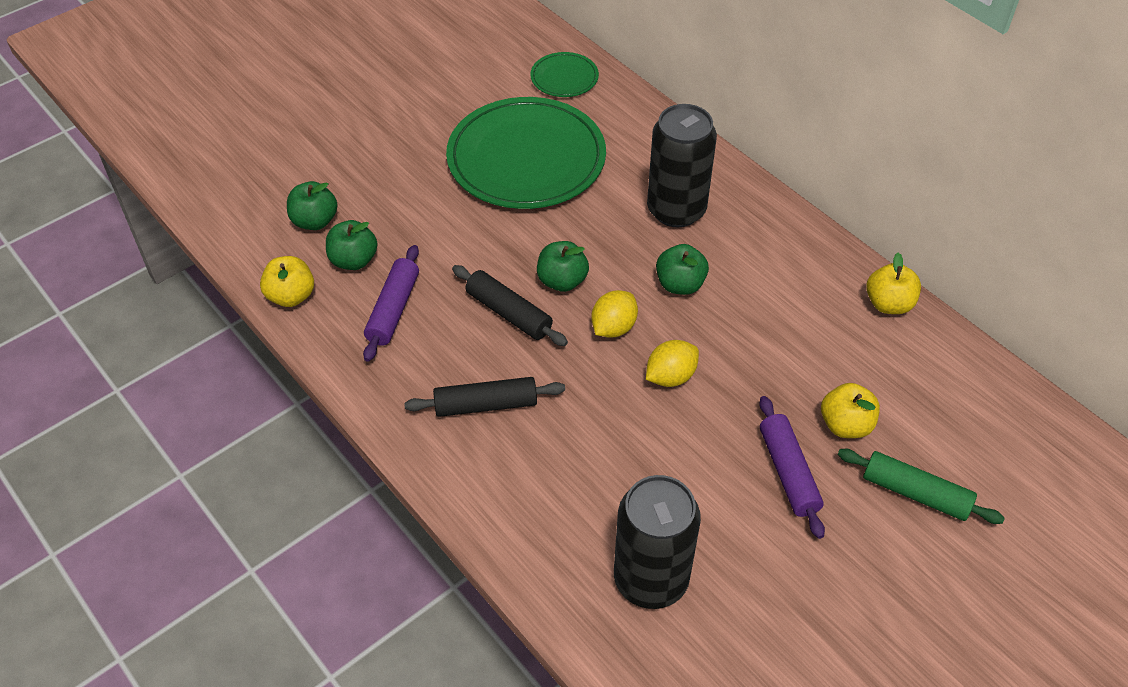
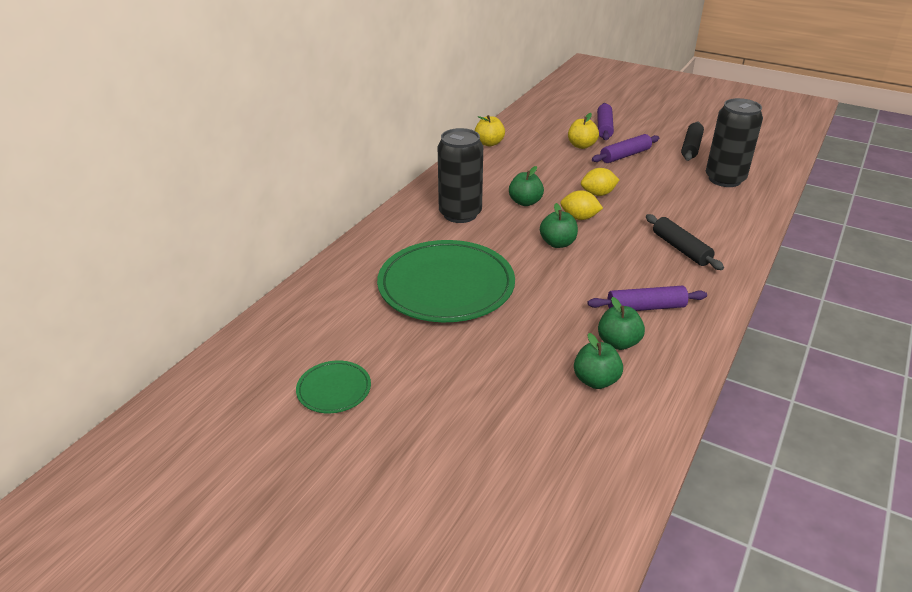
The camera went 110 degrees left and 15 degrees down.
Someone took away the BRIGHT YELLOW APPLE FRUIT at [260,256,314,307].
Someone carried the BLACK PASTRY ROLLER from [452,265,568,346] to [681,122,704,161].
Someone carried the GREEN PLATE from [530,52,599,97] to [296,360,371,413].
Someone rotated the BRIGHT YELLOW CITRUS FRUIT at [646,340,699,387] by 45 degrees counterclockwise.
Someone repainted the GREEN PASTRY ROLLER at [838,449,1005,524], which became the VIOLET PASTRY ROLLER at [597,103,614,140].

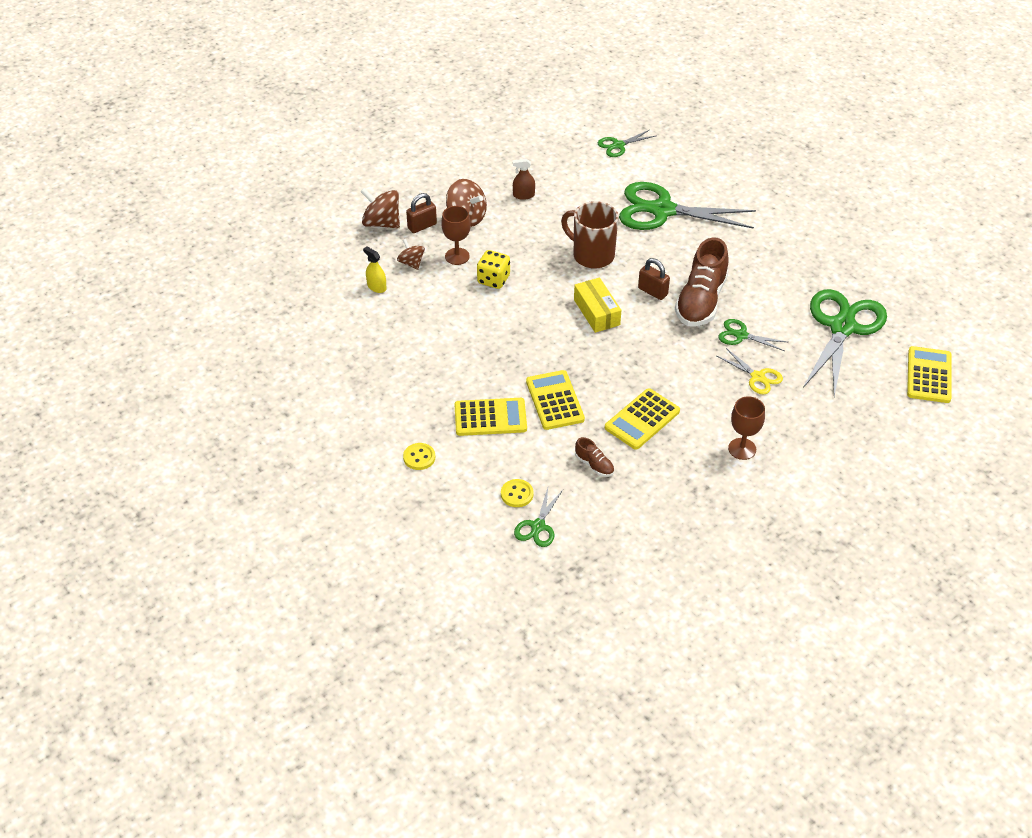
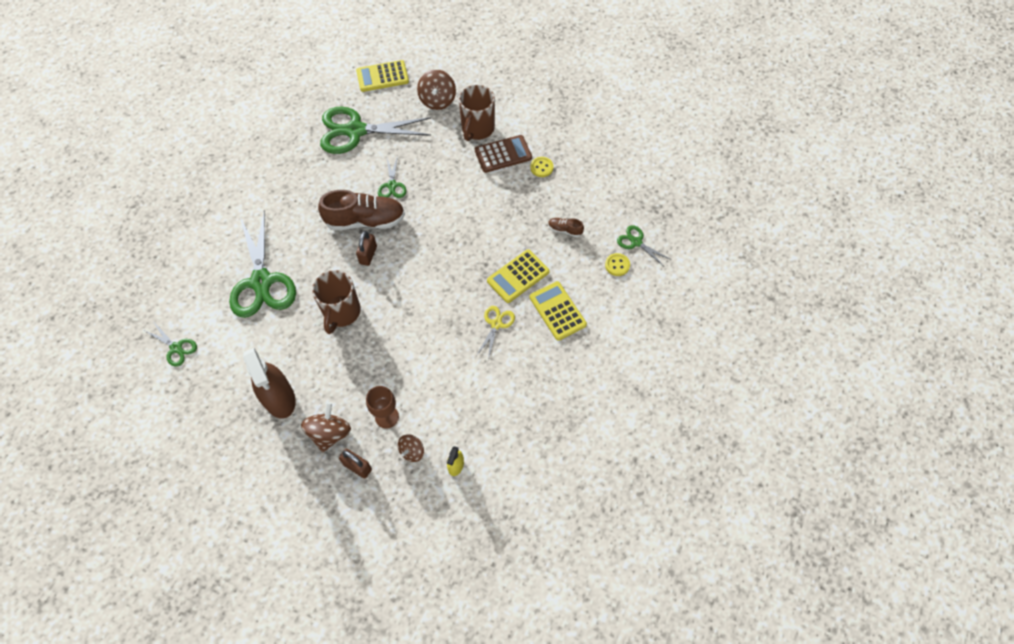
The camera went 115 degrees left and 15 degrees up.
Someone carried the BROWN SPINNING TOP from [360,188,400,228] to [417,69,456,110].
Someone carried the BRIGHT YELLOW SEWING BUTTON from [403,443,435,470] to [530,157,553,177].
Someone took away the BRIGHT YELLOW DICE at [477,250,510,289].
Someone scaled the BROWN SPRAY CLEANER at [513,159,535,200] by 2.19.
Someone rotated the GREEN SHEARS at [514,488,563,547] by 135 degrees counterclockwise.
Someone took away the BRIGHT YELLOW PACKAGE at [574,277,621,333].
Someone rotated the BROWN LACE-UP SHOE at [575,437,614,477] by 90 degrees counterclockwise.
Someone took away the BRIGHT YELLOW CALCULATOR at [605,388,680,450].
Someone carried the BRIGHT YELLOW SHEARS from [717,348,783,394] to [476,306,515,359].
Someone swapped the BROWN GOBLET at [728,396,765,460] for the BROWN CALCULATOR at [475,135,532,173].
Someone put down the BROWN TEA MUG at [459,85,495,141].

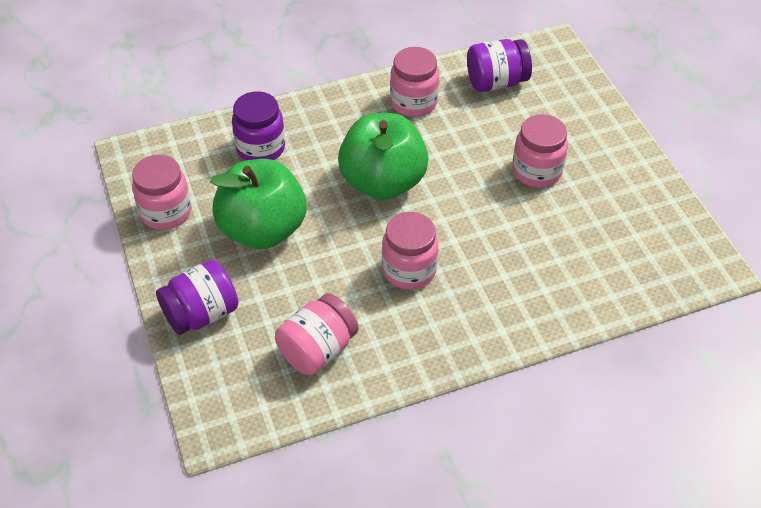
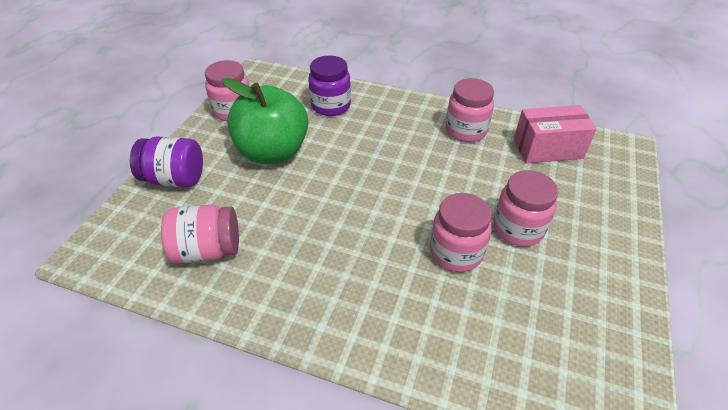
The camera went 40 degrees right and 5 degrees down.
Someone took away the GREEN APPLE FRUIT at [338,113,429,200].
Someone carried the ROSE-PINK PRESERVE JAR from [382,212,438,290] to [430,193,492,272].
Someone swapped the VIOLET PRESERVE JAR at [467,39,532,92] for the ROSE-PINK PACKAGE at [514,105,597,163].

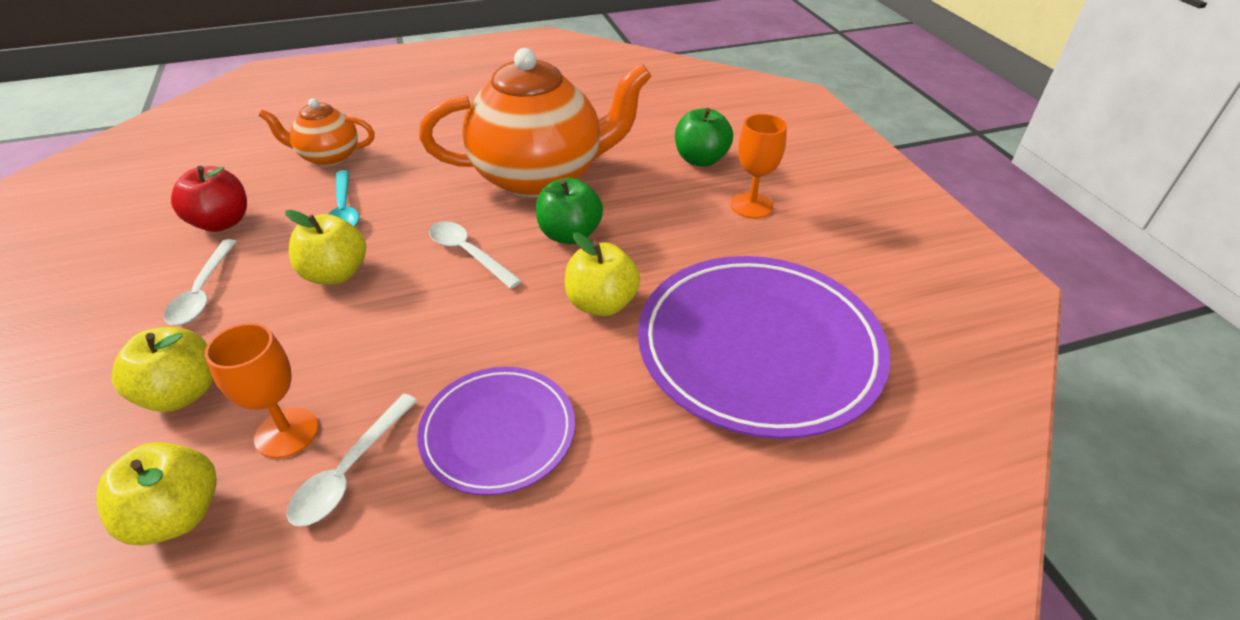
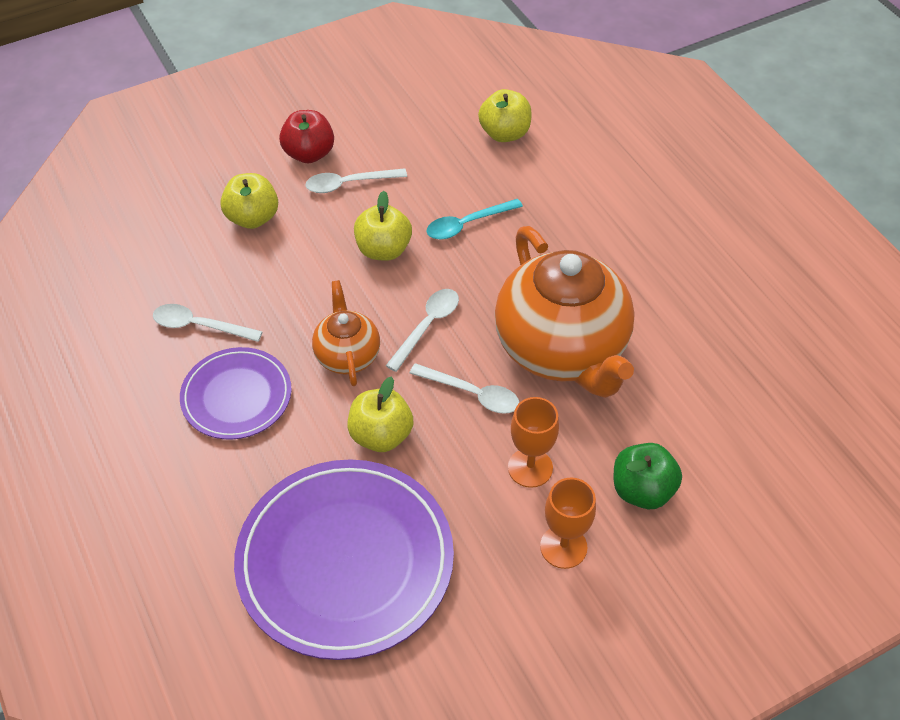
The camera went 80 degrees right and 10 degrees up.
Someone carried the BRIGHT YELLOW APPLE FRUIT from [96,442,217,545] to [478,89,532,142].
Someone carried the RED APPLE FRUIT from [171,166,247,232] to [279,110,334,163].
Someone carried the BRIGHT ORANGE GOBLET from [205,323,319,458] to [508,397,559,488].
Someone carried the BRIGHT ORANGE CHINA TEAPOT from [259,98,375,166] to [312,280,380,386].
Someone swapped the GREEN APPLE FRUIT at [536,178,603,244] for the PURE WHITE SPOON at [410,363,519,414].

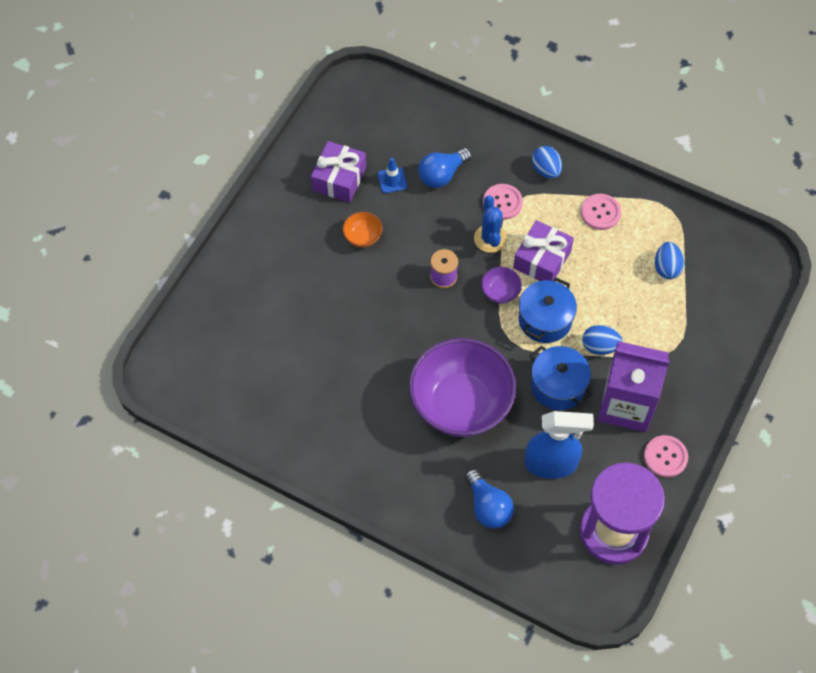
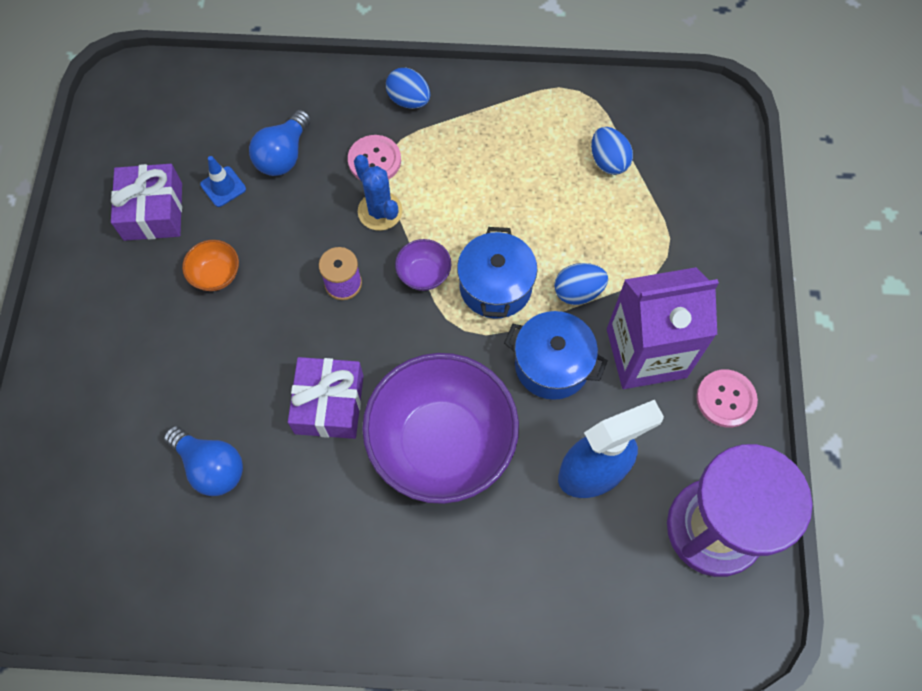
The camera went 25 degrees left and 5 degrees up.
Someone carried the BLUE BULB from [465,469,514,529] to [164,426,243,496].
Someone carried the VIOLET PRESENT from [513,220,574,281] to [288,357,364,439].
Someone took away the ROSE-PINK SEWING BUTTON at [581,194,621,230].

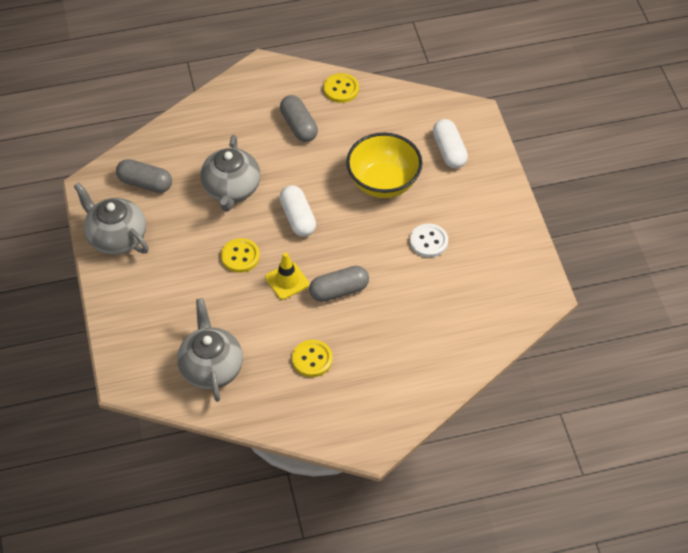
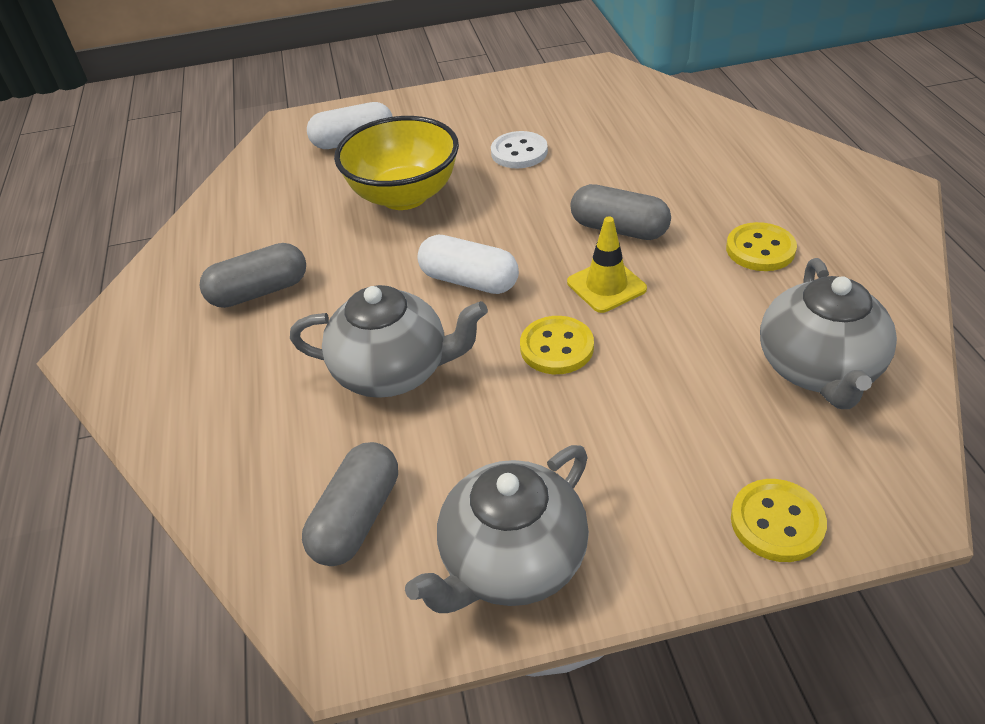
The camera went 85 degrees left and 10 degrees down.
Someone rotated the GREY CHINA TEAPOT at [177,298,243,402] by 75 degrees counterclockwise.
Someone rotated the PURE WHITE CAPSULE at [280,185,316,237] by 45 degrees clockwise.
Someone rotated the GREY CAPSULE at [309,266,369,302] by 45 degrees counterclockwise.
Someone carried the BRIGHT YELLOW SEWING BUTTON from [324,73,359,103] to [731,479,827,562].

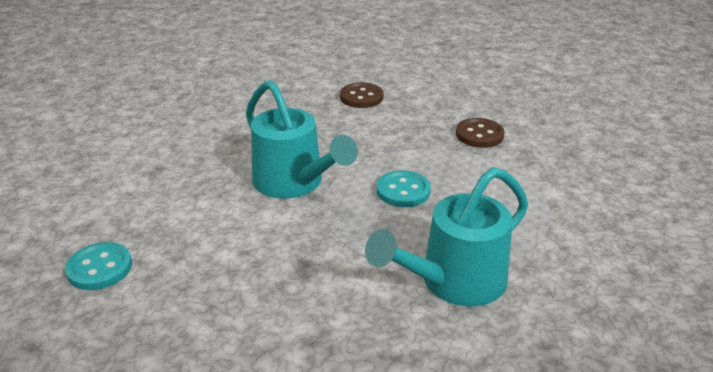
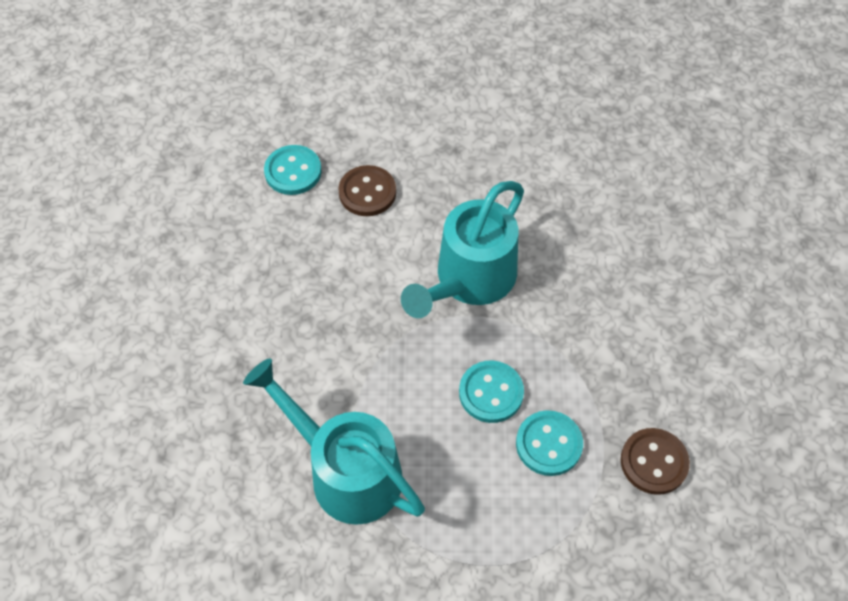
The camera went 75 degrees right and 25 degrees up.
Someone carried the BROWN SEWING BUTTON from [340,82,384,108] to [338,165,396,216].
Someone put down the TURQUOISE SEWING BUTTON at [516,410,583,476].

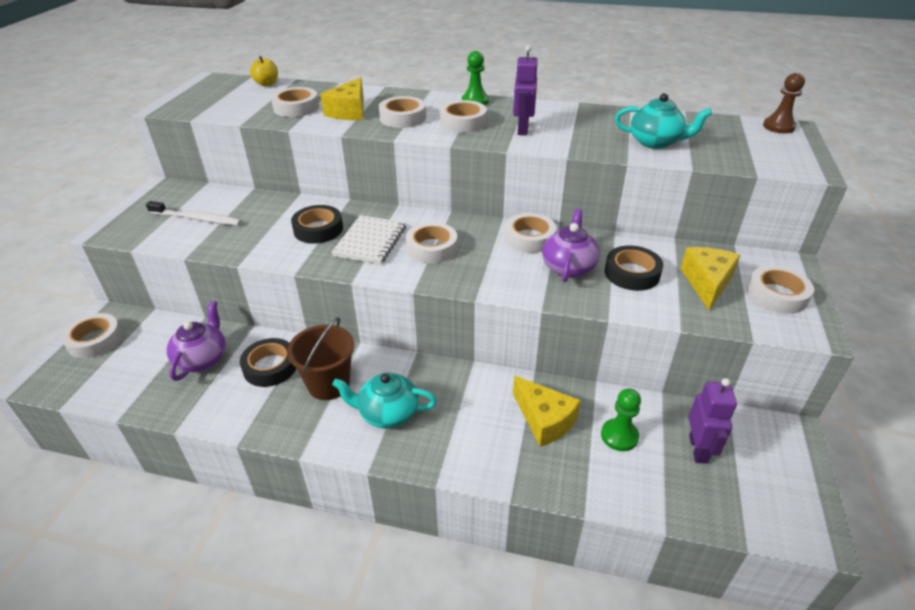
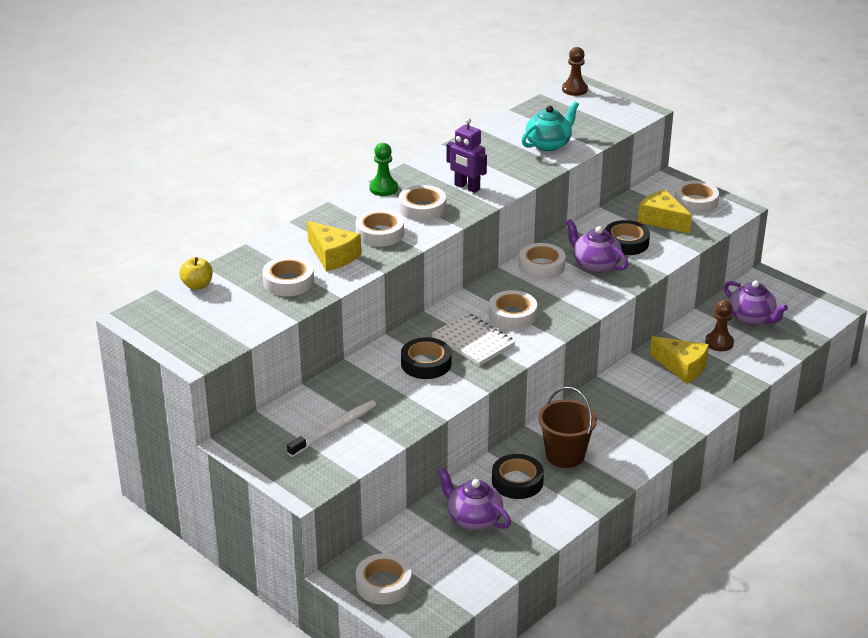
The camera went 60 degrees left and 5 degrees down.
Someone took away the TURQUOISE CHINA TEAPOT at [332,372,437,429].
Someone rotated the BRIGHT YELLOW CHEESE WEDGE at [513,376,581,447] by 45 degrees clockwise.
Someone repainted the GREEN PAWN at [601,388,641,451], which became the BROWN PAWN at [705,300,734,351].
Someone swapped the VIOLET TOY ROBOT at [689,378,737,464] for the VIOLET CHINA TEAPOT at [724,280,788,325].

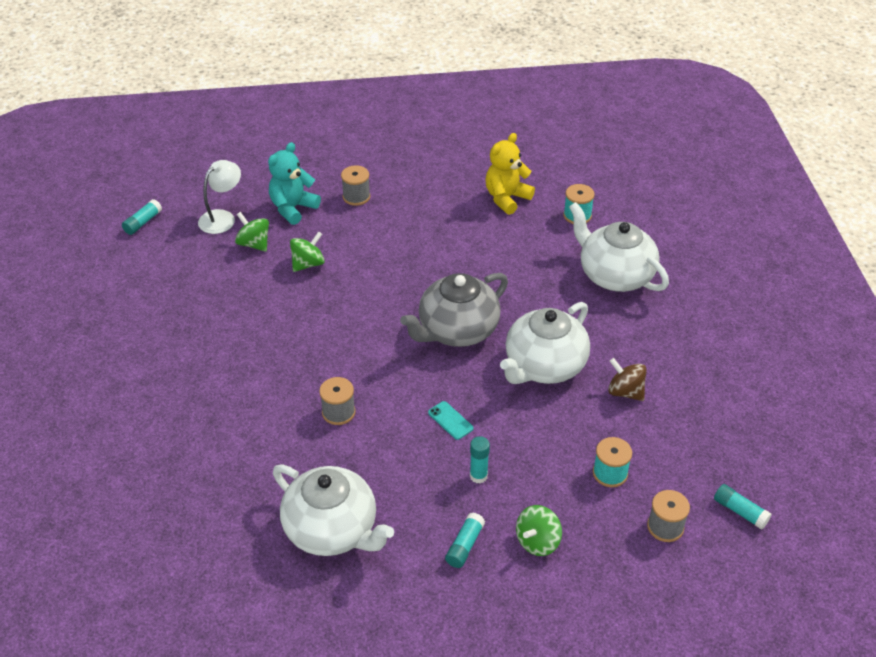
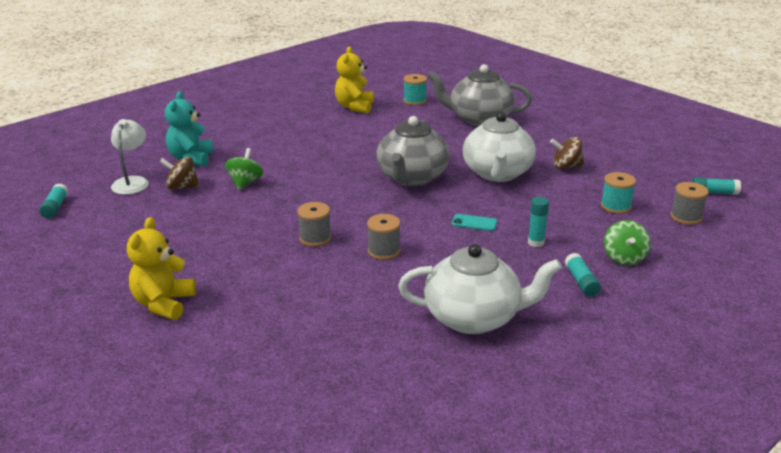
The camera went 35 degrees left and 15 degrees down.
Someone repainted the GREEN SPINNING TOP at [235,212,269,252], which became the BROWN SPINNING TOP at [160,157,200,190].
Someone carried the GREY REEL OF THREAD from [341,165,371,206] to [297,202,331,247].
Someone repainted the PURE WHITE CHINA TEAPOT at [569,202,669,292], which became the GREY CHINA TEAPOT at [427,64,532,126].
Someone put down the BRIGHT YELLOW STUFFED BEAR at [127,217,196,320].

